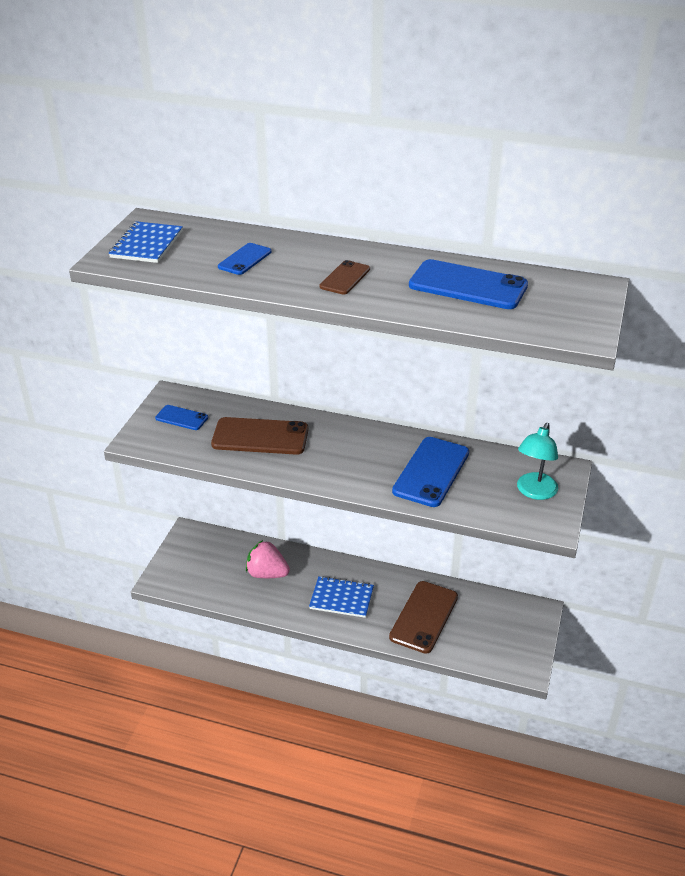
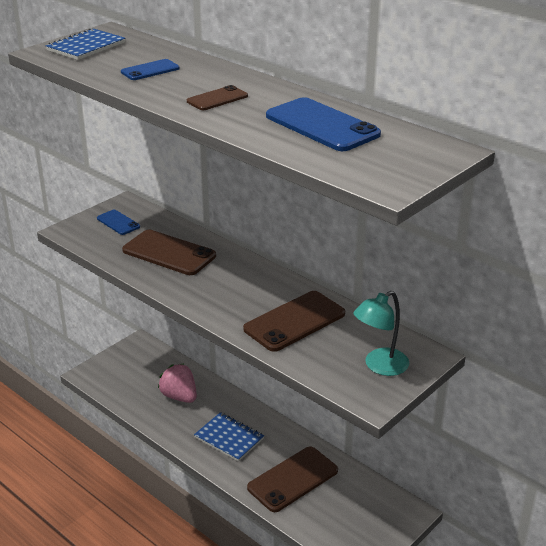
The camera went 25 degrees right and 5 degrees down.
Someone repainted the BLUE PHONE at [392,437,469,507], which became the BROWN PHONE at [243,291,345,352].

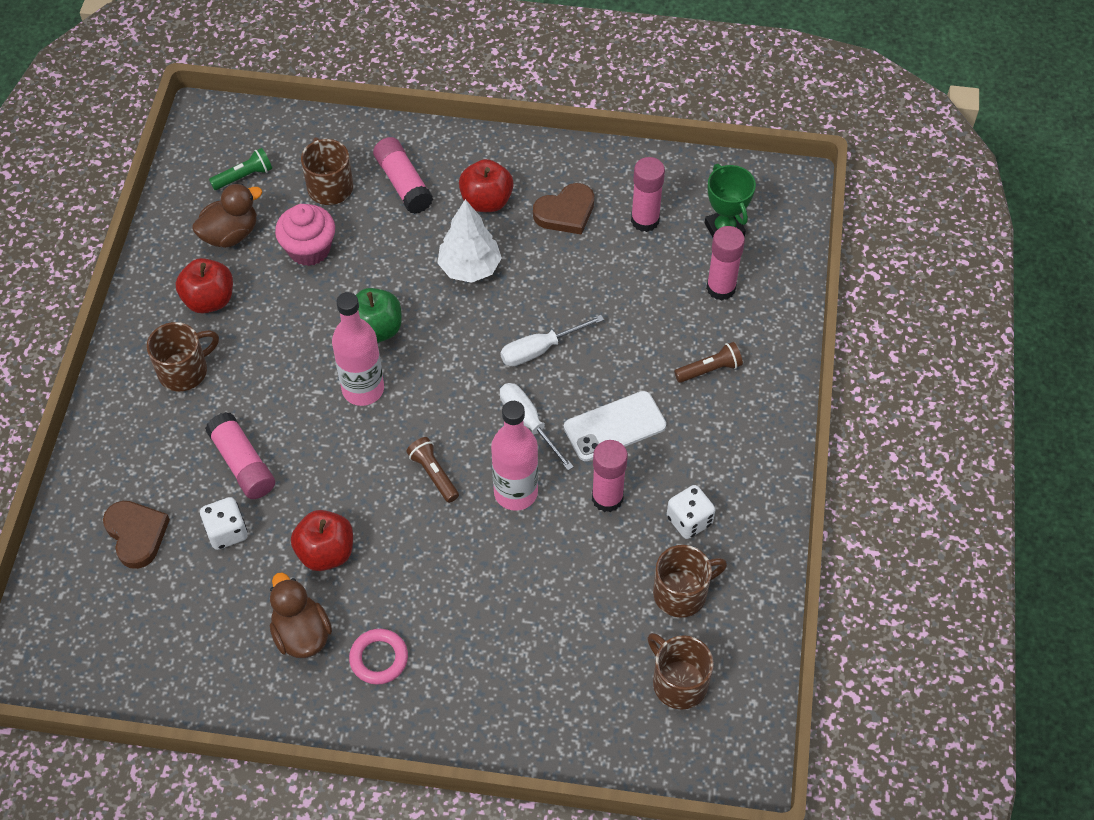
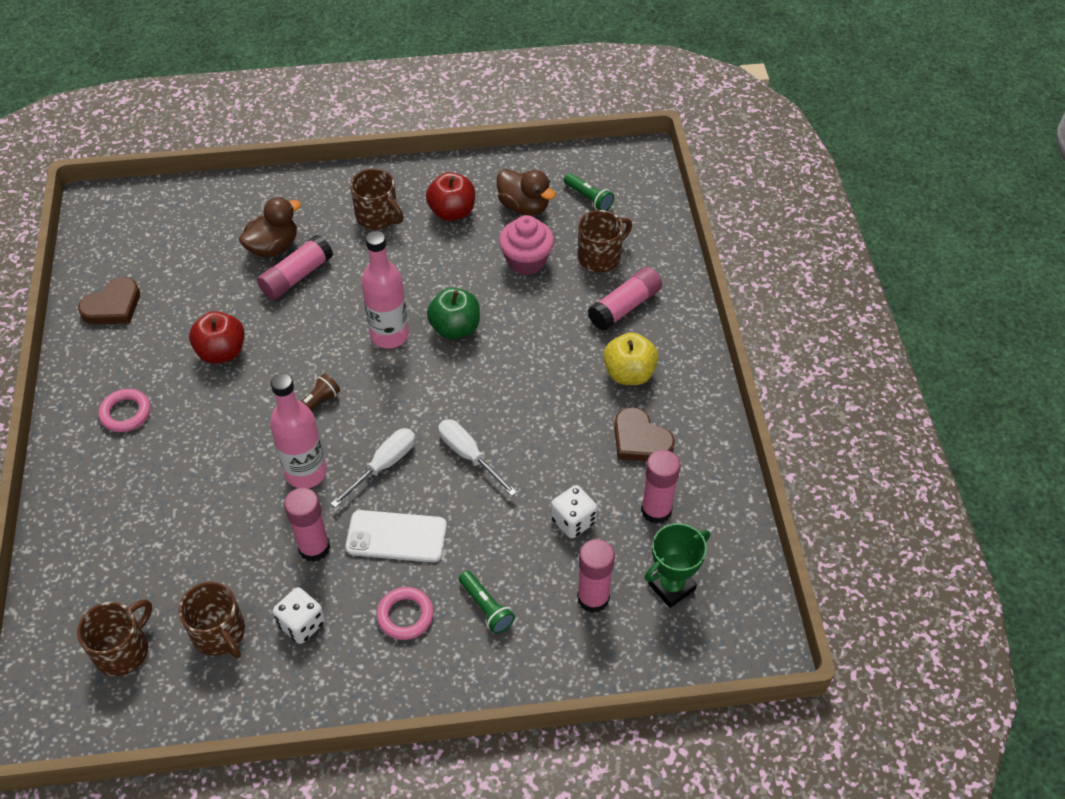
The camera went 75 degrees right and 5 degrees down.
Someone carried the BROWN HEART SHAPE from [103,501,170,569] to [78,277,140,325].
Someone carried the PURE WHITE DICE from [200,497,248,550] to [551,485,597,538].
Someone carried the BROWN DUCK from [270,573,332,658] to [239,197,301,257].
Someone took away the PURE WHITE FIR TREE at [438,199,502,283].
Someone repainted the RED APPLE FRUIT at [459,159,514,212], which became the BRIGHT YELLOW APPLE FRUIT at [603,332,658,385].
Someone rotated the PURE WHITE PHONE at [564,391,666,461] by 45 degrees counterclockwise.
Someone repainted the BROWN FLASHLIGHT at [674,342,743,383], which became the GREEN FLASHLIGHT at [459,571,515,634].
Someone put down the ROSE-PINK TORUS at [377,587,434,640].

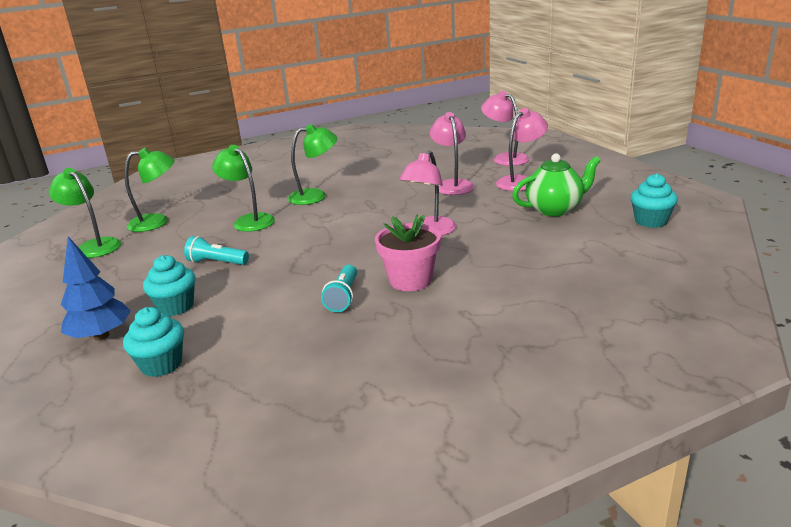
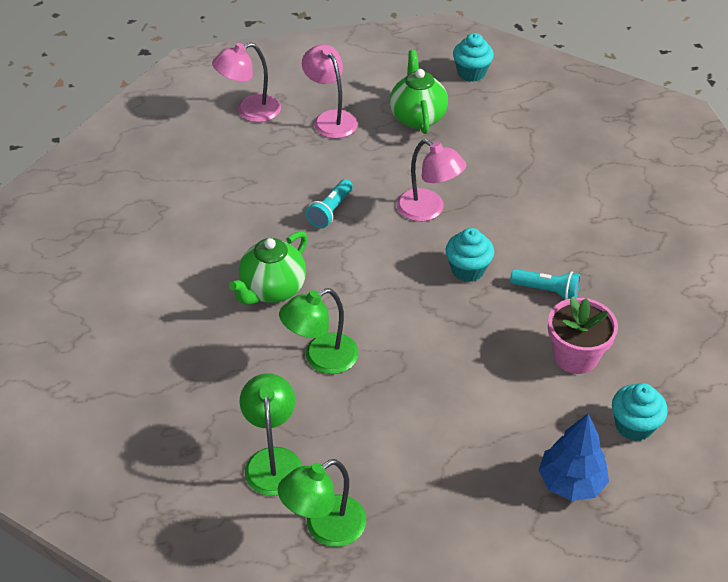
The camera went 80 degrees left and 20 degrees up.
Someone carried the TURQUOISE FAIRY CAKE from [143,255,196,316] to [445,228,494,282].
Someone carried the TURQUOISE FLASHLIGHT from [184,236,249,265] to [306,179,353,228].
Someone swapped the GREEN LAMP at [288,124,337,205] for the GREEN CHINA TEAPOT at [229,231,308,305].
Someone carried the ROSE-PINK POTTED PLANT from [375,214,441,291] to [548,296,618,374].
Someone took away the ROSE-PINK LAMP at [430,112,474,195].

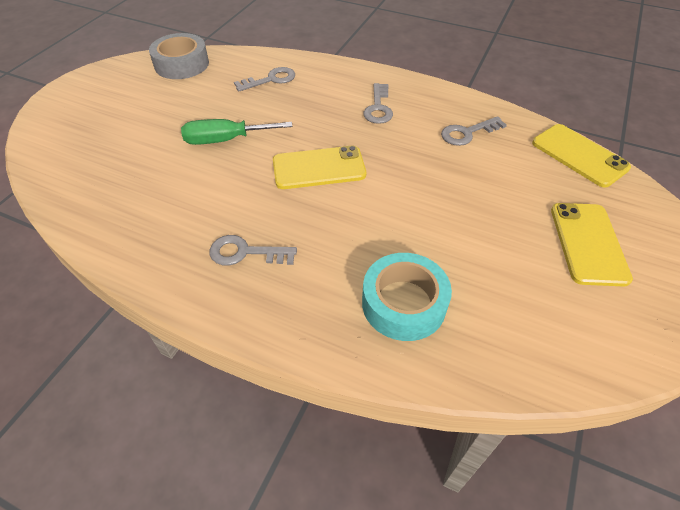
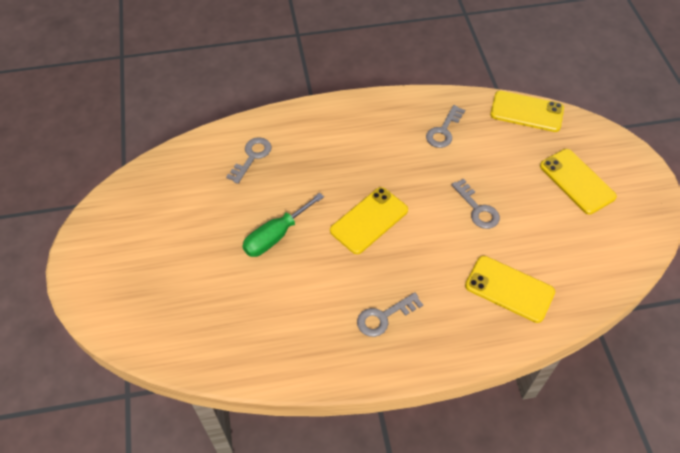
The camera went 35 degrees left and 5 degrees up.
Someone took away the GREY STICKY TAPE at [149,33,209,79].
Someone swapped the TURQUOISE STICKY TAPE at [362,253,452,341] for the BRIGHT YELLOW PHONE at [465,256,555,323].
Someone carried the GREY KEY from [363,83,393,124] to [452,178,500,229].

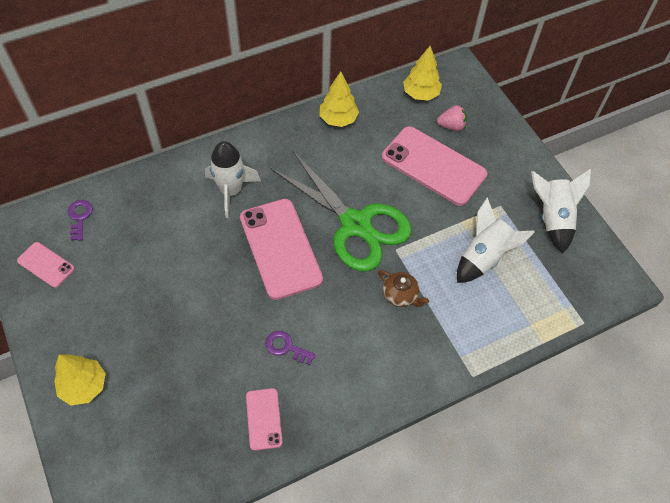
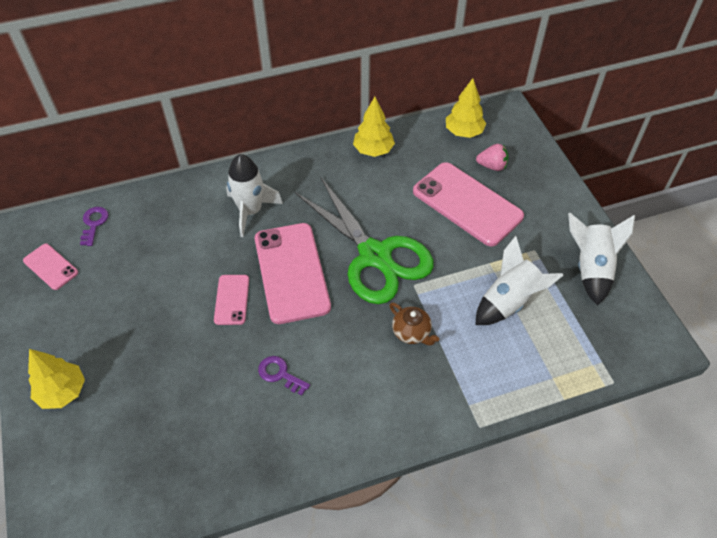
The camera went 10 degrees right and 5 degrees down.
Someone carried the ROSE-PINK PHONE from [246,388,282,451] to [214,275,249,325].

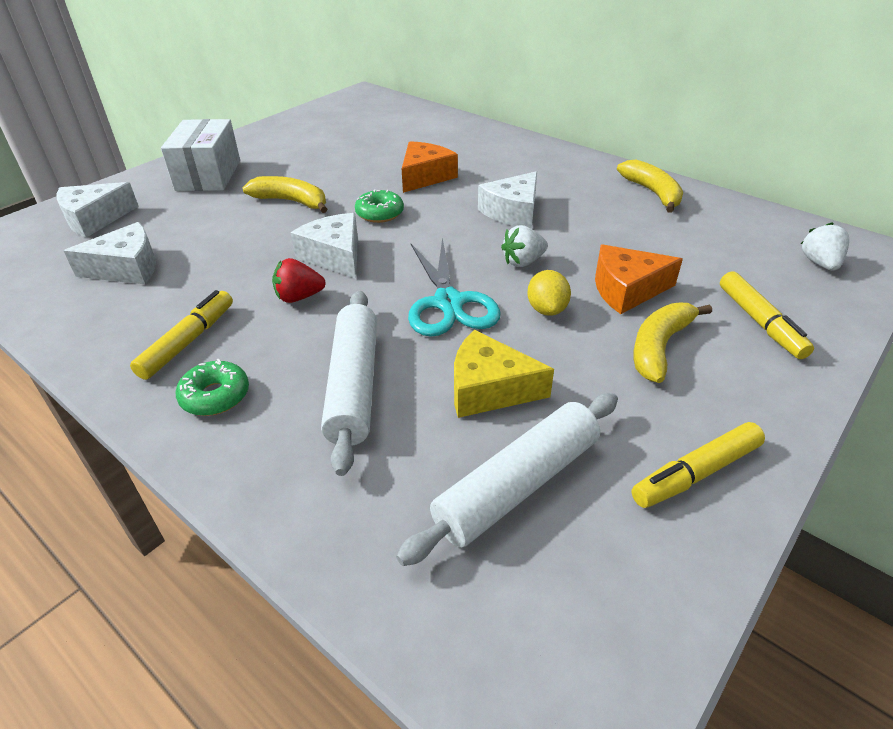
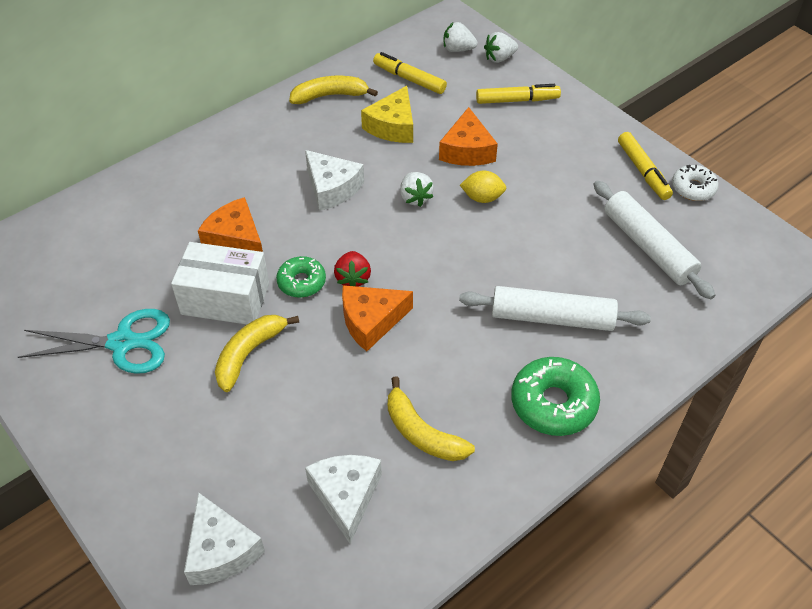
The camera went 80 degrees left and 10 degrees up.
Someone carried the BRIGHT YELLOW MARKER from [130,290,233,380] to [373,52,447,94].
Someone carried the PURE WHITE PACKAGE from [161,119,240,191] to [171,242,269,324].
Someone scaled the GREEN DOUGHNUT at [176,359,249,416] by 1.61.
Someone carried the RED BERRY from [272,258,326,303] to [334,251,371,287].
Someone repainted the PURE WHITE CHEESE WEDGE at [291,213,358,279], which became the BRIGHT ORANGE CHEESE WEDGE at [342,285,413,351].
Someone carried the TURQUOISE SHEARS from [408,238,501,337] to [18,309,170,374].
Someone carried the BRIGHT YELLOW CHEESE WEDGE from [454,329,554,418] to [361,86,413,143].
Someone carried the BRIGHT YELLOW BANANA FRUIT from [633,302,712,383] to [388,377,475,461].
Someone put down the PURE WHITE BERRY at [484,32,518,63].
Someone put down the PURE WHITE DOUGHNUT at [672,165,719,201].

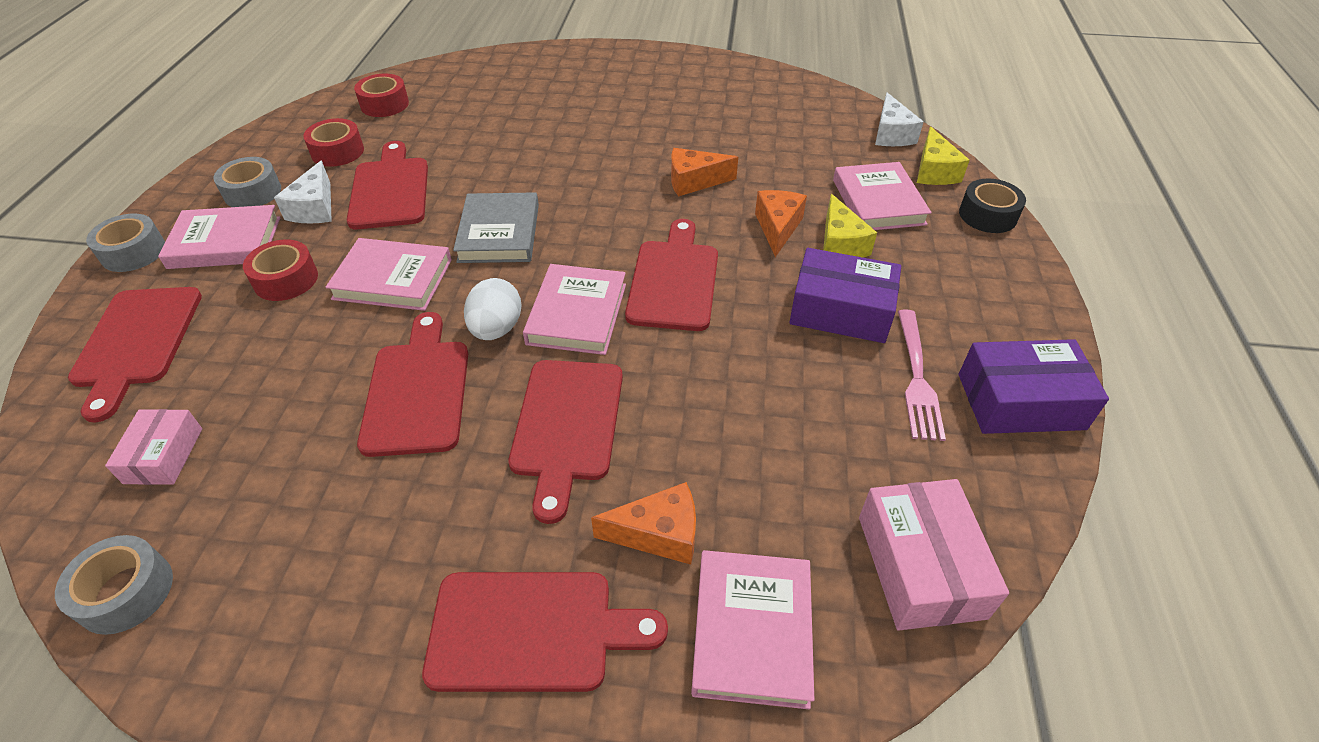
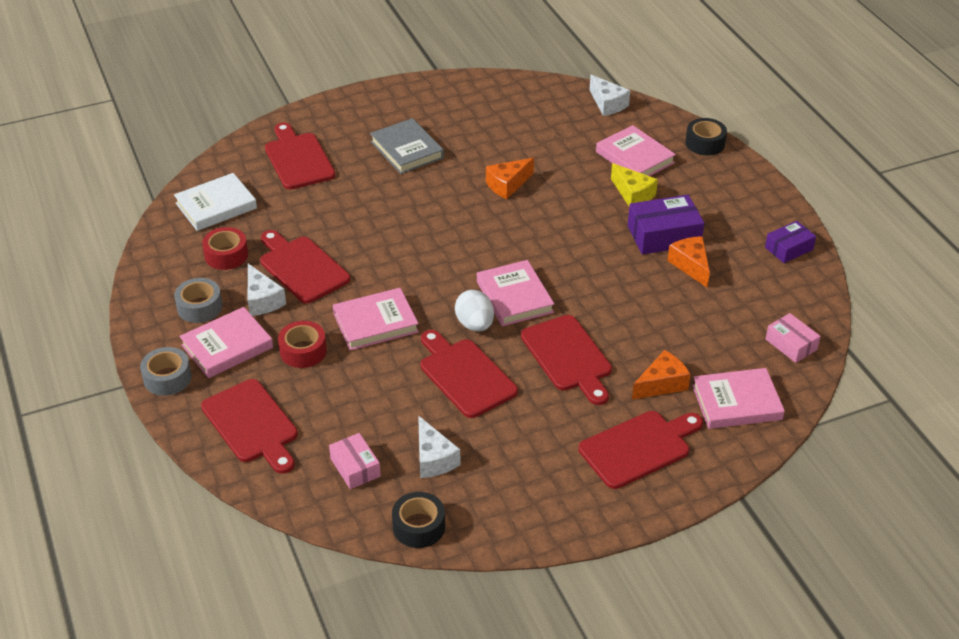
The camera went 30 degrees left and 5 degrees down.
Someone repainted the GREY STICKY TAPE at [55,535,173,635], which became the BLACK STICKY TAPE at [392,492,445,548].
Someone swapped the RED STICKY TAPE at [354,74,409,117] for the PURE WHITE HARDCOVER at [174,173,257,231].
Someone carried the GREY HARDCOVER from [453,192,539,263] to [370,118,444,174].
Someone carried the RED CHOPPING BOARD from [625,219,718,331] to [265,123,335,189].
Someone rotated the ROSE-PINK HARDCOVER at [691,550,815,709] by 75 degrees counterclockwise.
Someone carried the BRIGHT ORANGE CHEESE WEDGE from [755,190,807,257] to [667,236,710,288].
Someone scaled the ROSE-PINK PACKAGE at [859,479,1009,631] by 0.62.
Someone took away the ROSE-PINK FORK at [898,309,946,441].
Someone took away the BRIGHT YELLOW CHEESE WEDGE at [917,126,970,185].
Someone scaled the VIOLET PACKAGE at [959,339,1109,434] by 0.62.
Someone put down the PURE WHITE CHEESE WEDGE at [418,416,461,478].

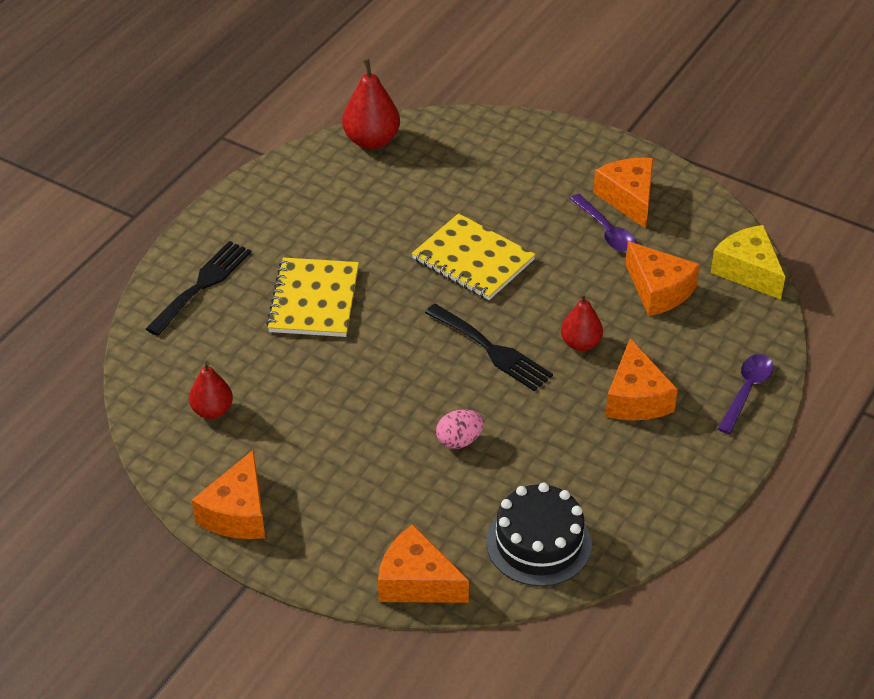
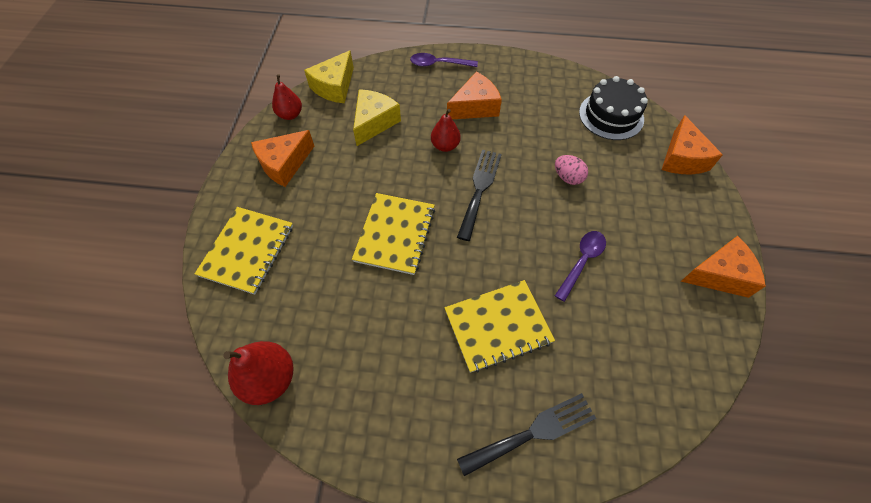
The camera went 115 degrees left and 15 degrees up.
Someone rotated the BLACK FORK at [146,241,251,336] by 150 degrees clockwise.
Someone carried the RED PEAR from [189,361,233,419] to [272,74,302,120].
Someone carried the VIOLET SPOON from [570,194,637,253] to [555,231,606,302].
Someone repainted the BRIGHT ORANGE CHEESE WEDGE at [625,241,700,316], which became the BRIGHT YELLOW CHEESE WEDGE at [353,89,401,146].
Someone put down the BRIGHT YELLOW NOTEPAD at [195,207,293,295].

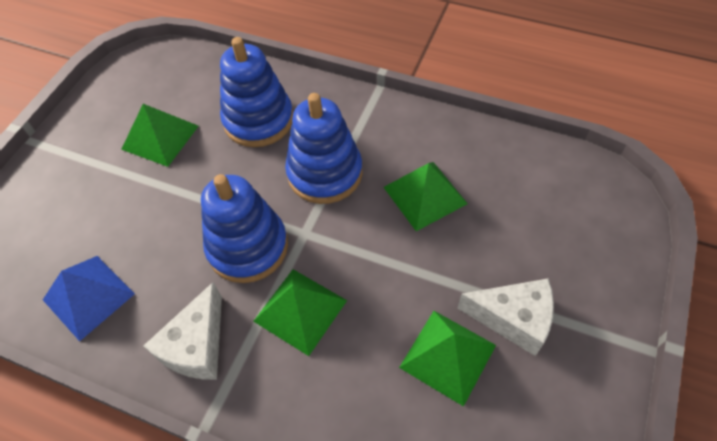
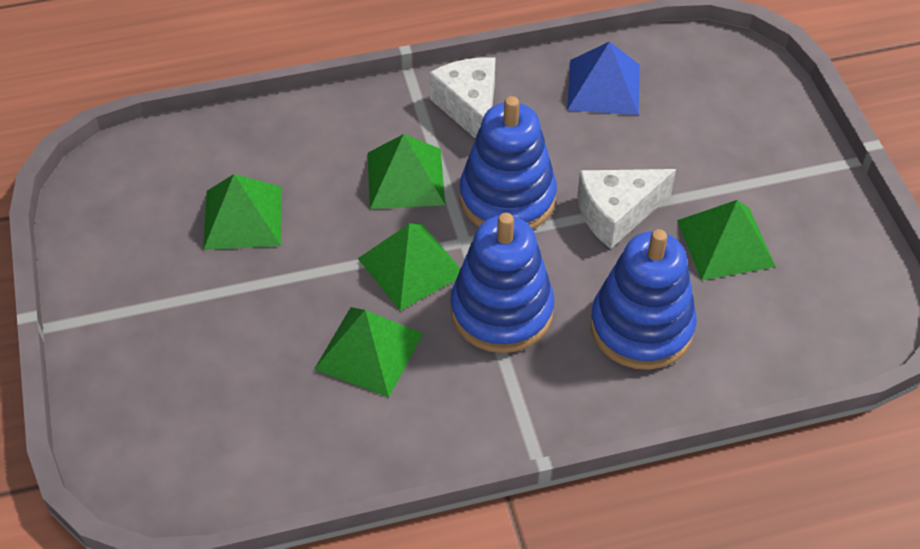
The camera went 140 degrees right and 5 degrees down.
Someone carried the PURE WHITE CHEESE WEDGE from [457,278,554,356] to [577,169,676,249].
Someone put down the GREEN PYRAMID SHAPE at [358,223,461,311].

